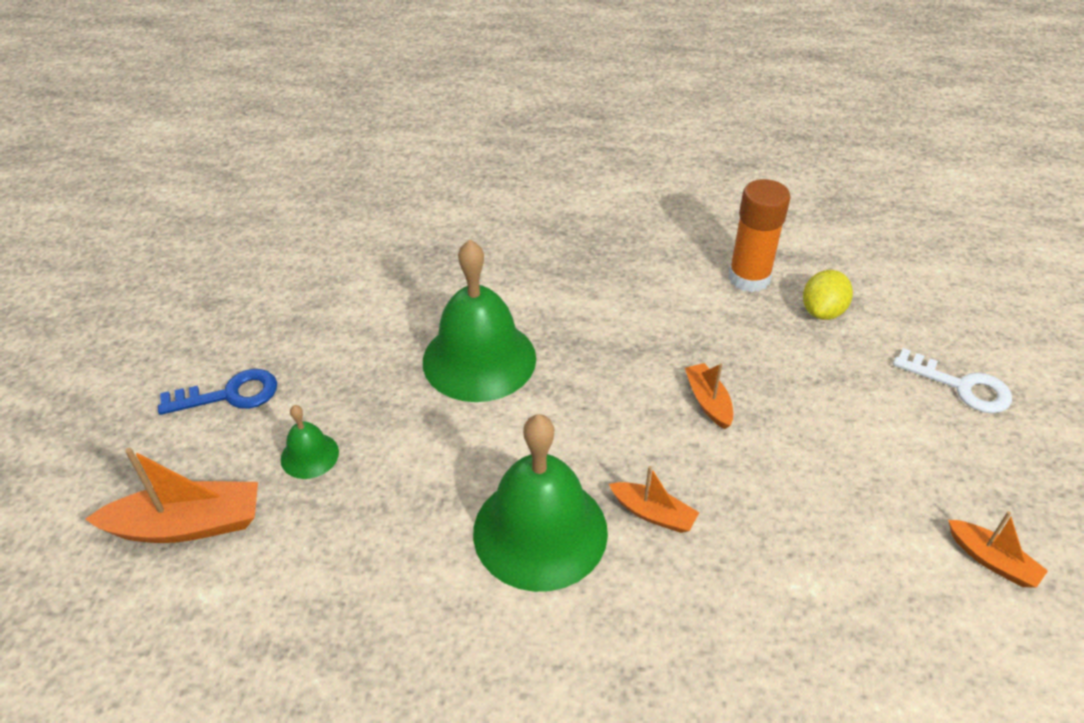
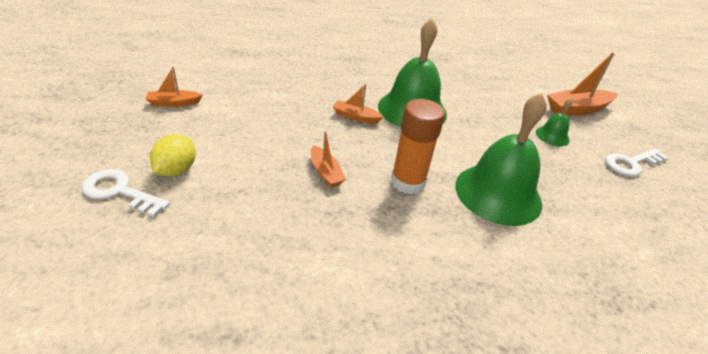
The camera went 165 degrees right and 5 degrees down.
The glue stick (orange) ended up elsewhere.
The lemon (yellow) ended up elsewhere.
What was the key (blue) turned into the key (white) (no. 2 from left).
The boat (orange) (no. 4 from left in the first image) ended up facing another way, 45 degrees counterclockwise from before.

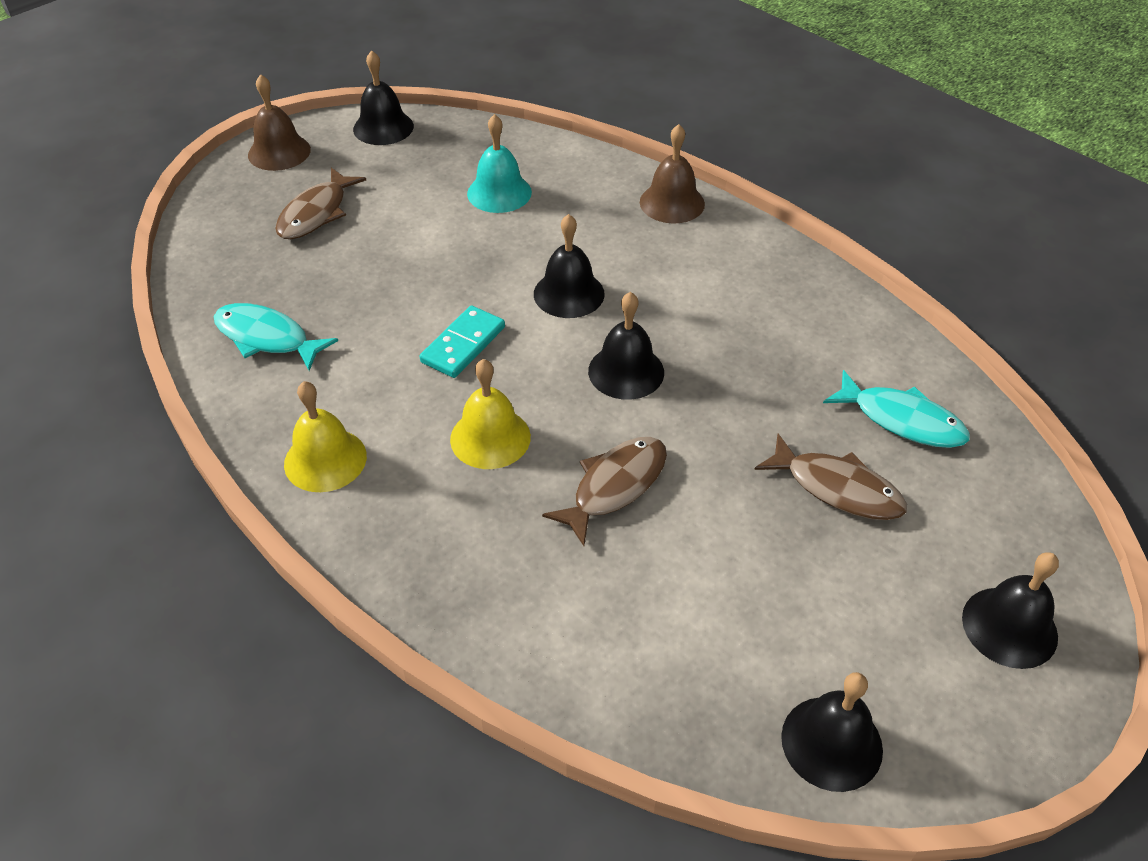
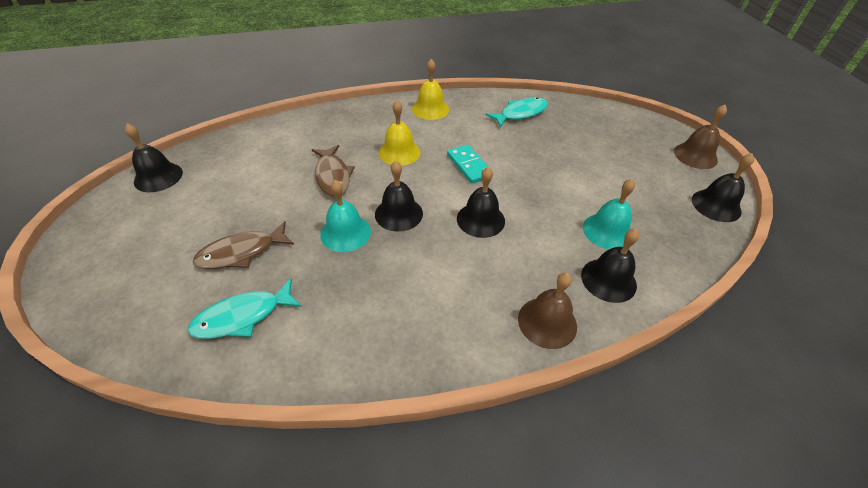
The camera went 120 degrees right and 0 degrees up.
The second view lost the fish (brown) (no. 1 from left).
The second view gained the bell (turquoise) (no. 1 from left).
The bell (black) (no. 5 from left in the first image) ended up elsewhere.

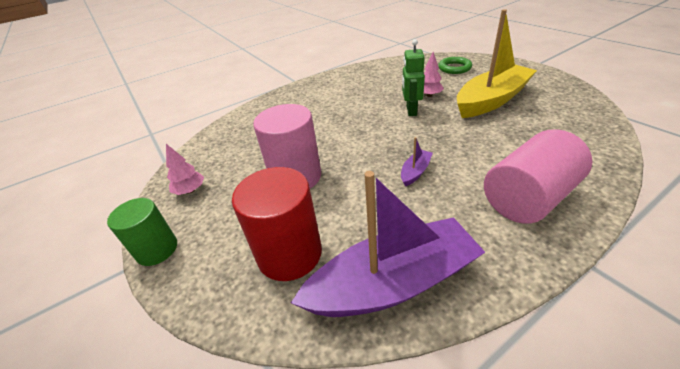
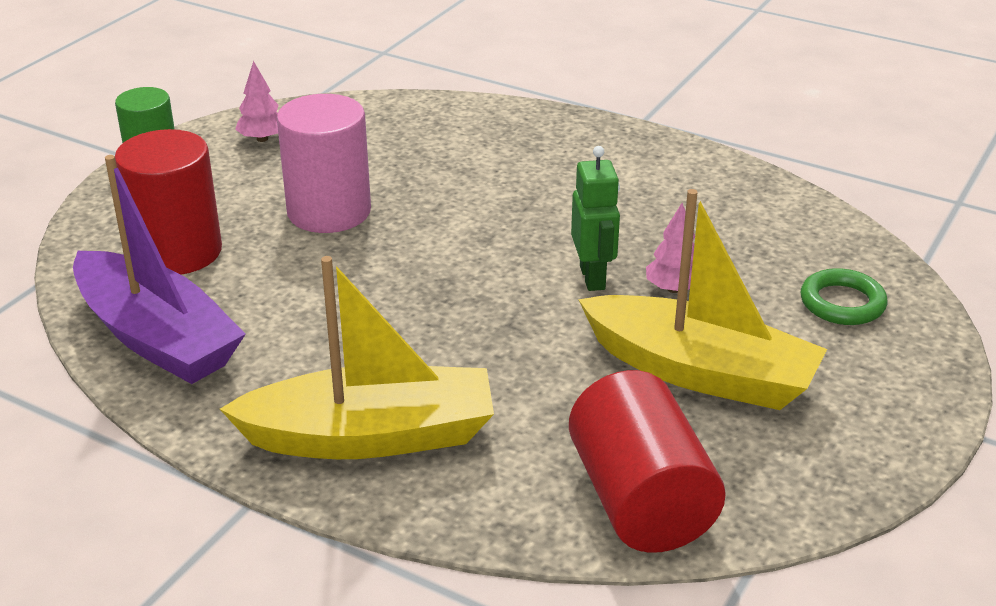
The camera went 60 degrees right and 5 degrees down.
The second view lost the boat (purple) (no. 2 from left).
The second view gained the cylinder (red) (no. 2 from left).
Where the cylinder (pink) (no. 2 from left) stood, the boat (yellow) (no. 1 from left) came to stand.
The robot (green) ended up facing another way, 105 degrees clockwise from before.

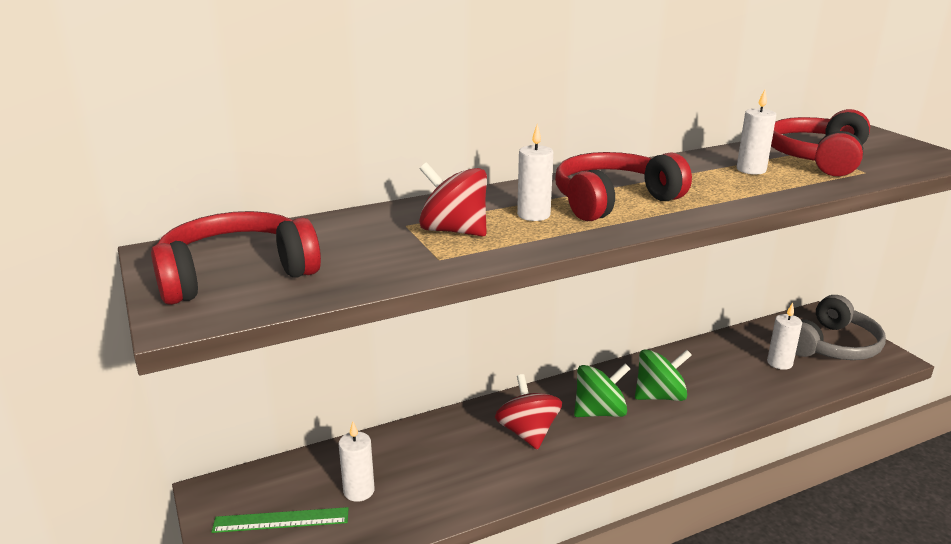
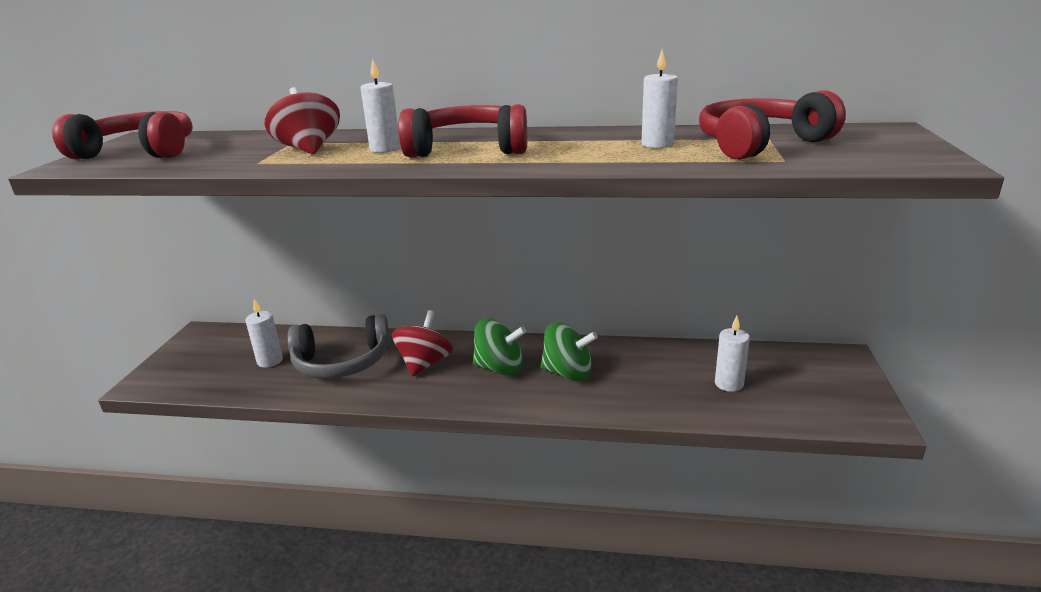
The camera went 35 degrees right and 0 degrees up.
The second view lost the ruler (green).
The headphones (grey) ended up elsewhere.

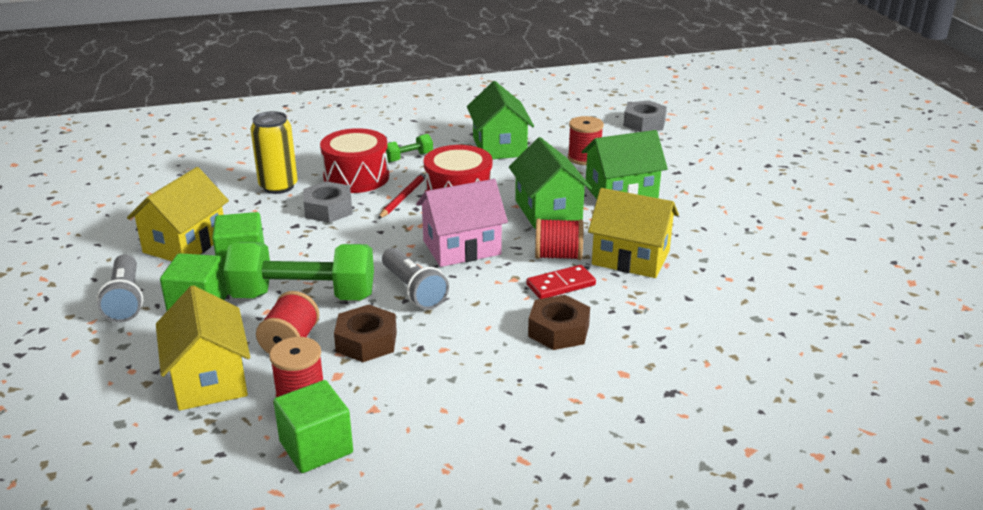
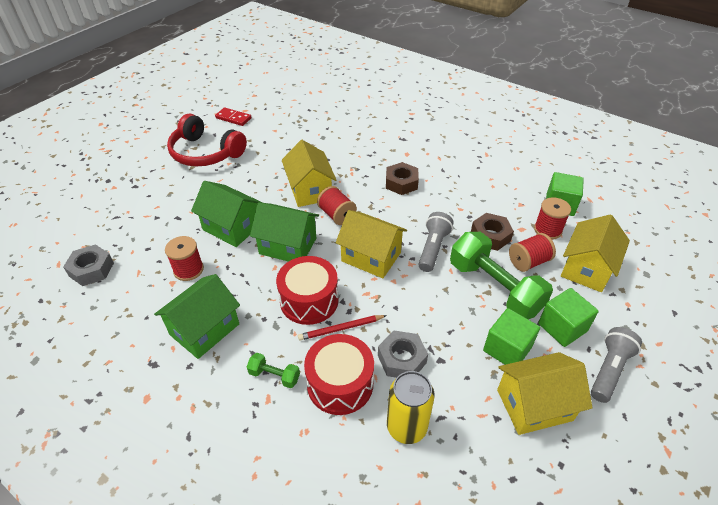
The camera went 130 degrees left and 15 degrees up.
The second view gained the headphones (red).
The domino (red) ended up elsewhere.
What was the house (pink) turned into the house (yellow) (no. 2 from left).
The house (green) (no. 2 from left in the first image) ended up facing another way, 75 degrees clockwise from before.

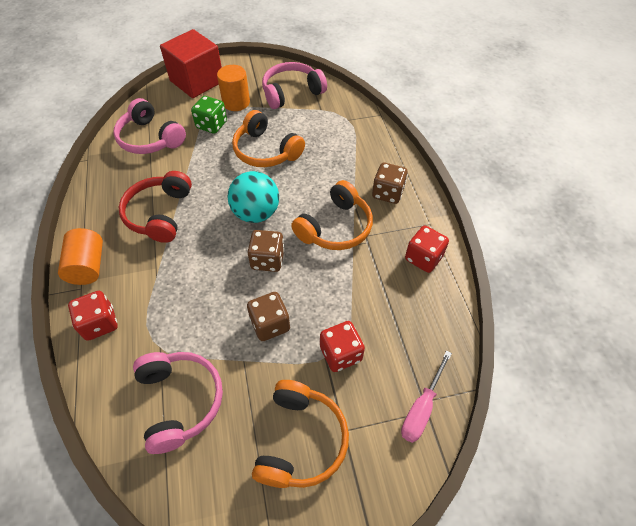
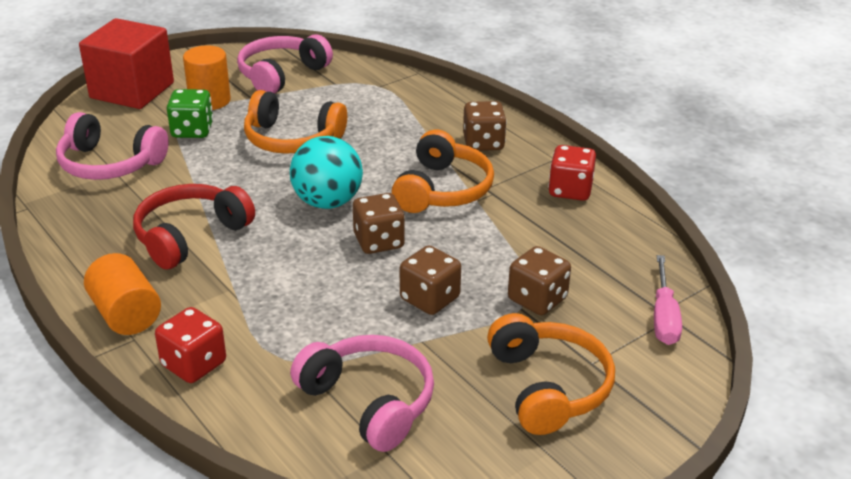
The camera went 25 degrees left and 20 degrees down.
What was the dice (red) (no. 2 from left) turned into the dice (brown) (no. 4 from left).
The headphones (red) ended up facing another way, 60 degrees clockwise from before.

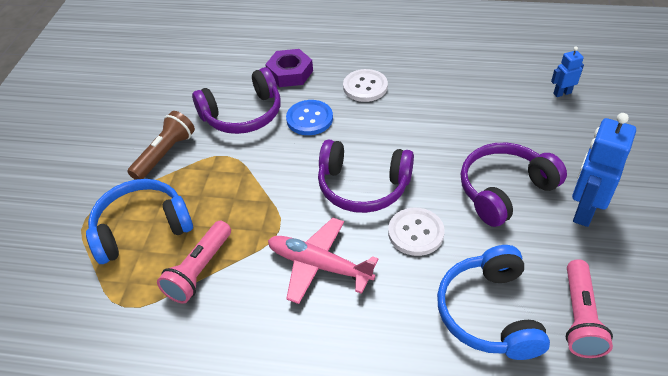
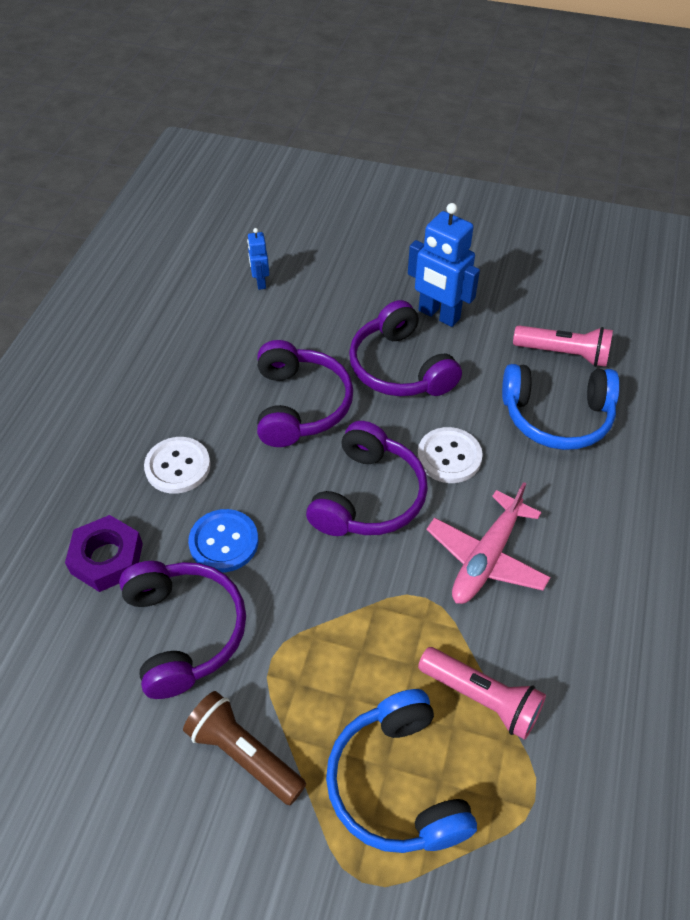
The camera went 85 degrees left and 5 degrees up.
The second view gained the headphones (purple) (no. 2 from left).

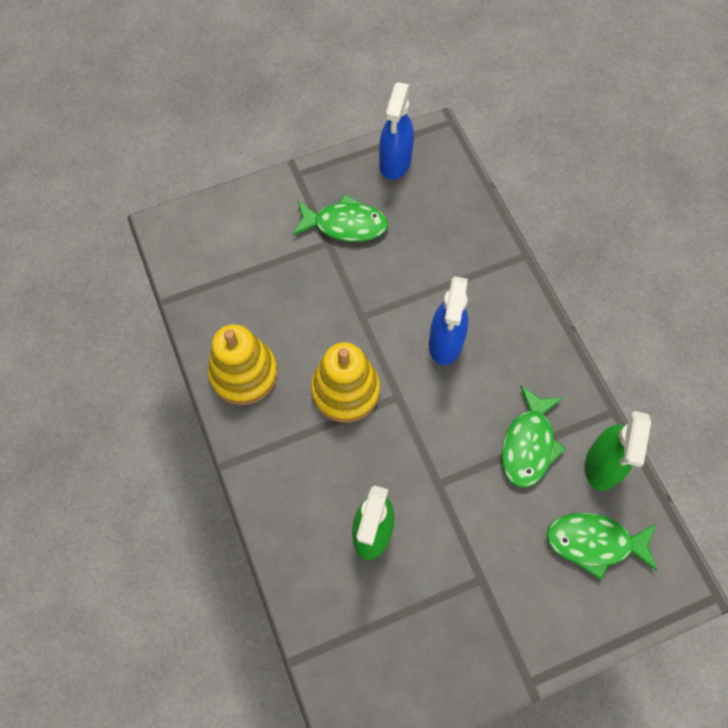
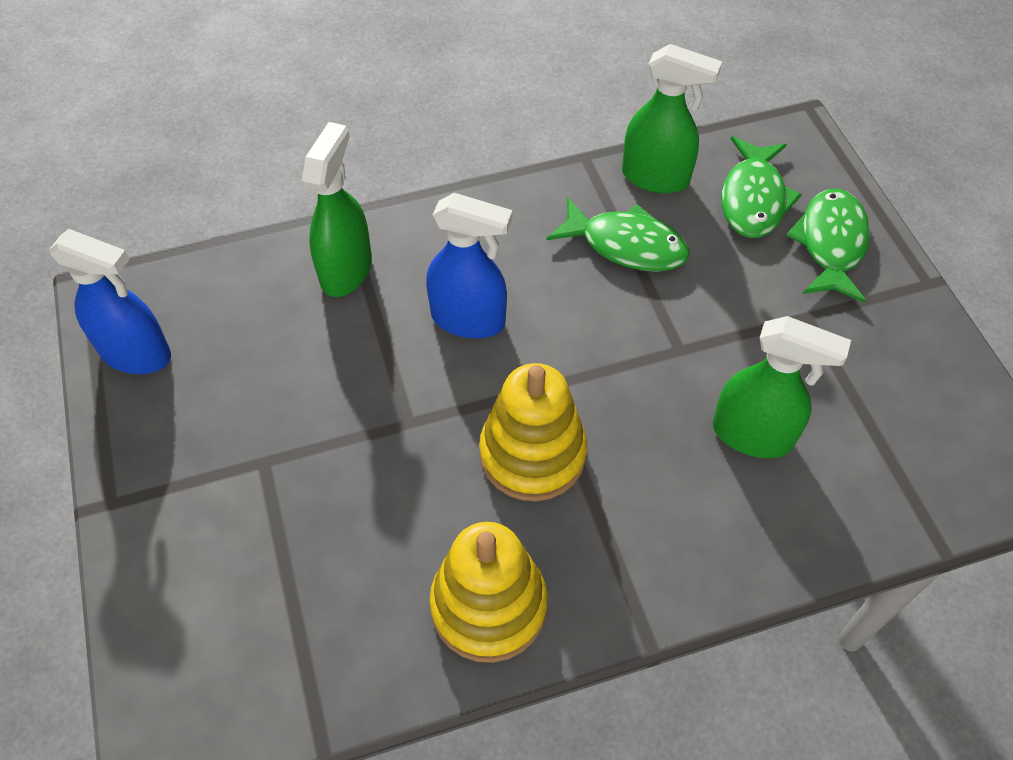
The camera went 85 degrees left and 10 degrees down.
The second view gained the spray bottle (green) (no. 1 from left).
The fish (green) (no. 1 from left in the first image) ended up elsewhere.

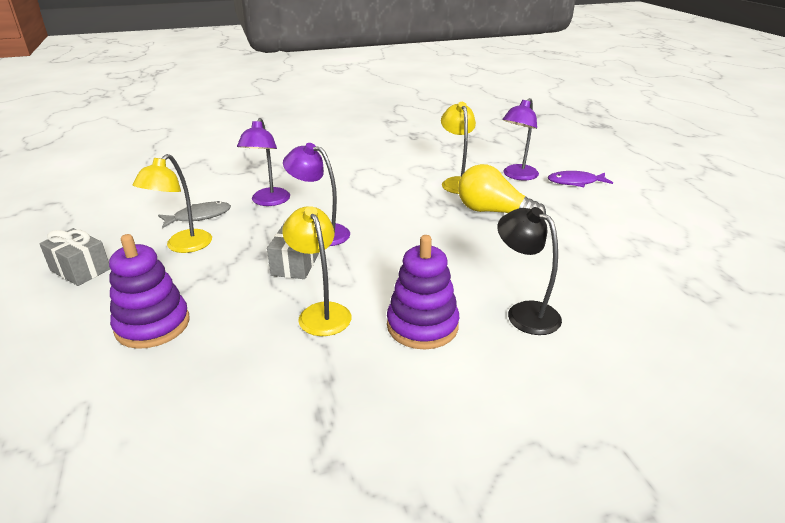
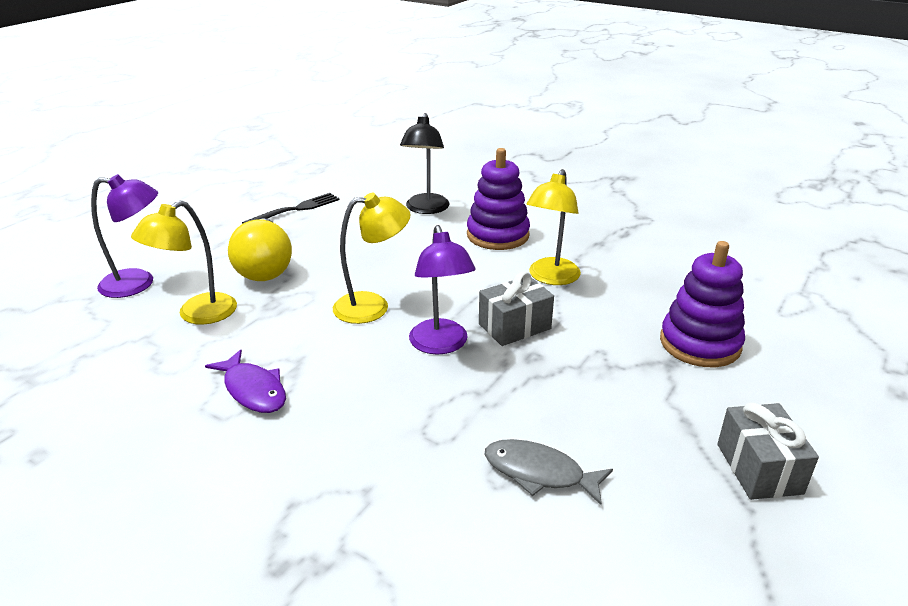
The camera went 130 degrees left and 0 degrees up.
The second view lost the lamp (purple) (no. 1 from left).
The second view gained the fork (black).
The lamp (yellow) (no. 1 from left in the first image) ended up elsewhere.
The fish (purple) ended up elsewhere.

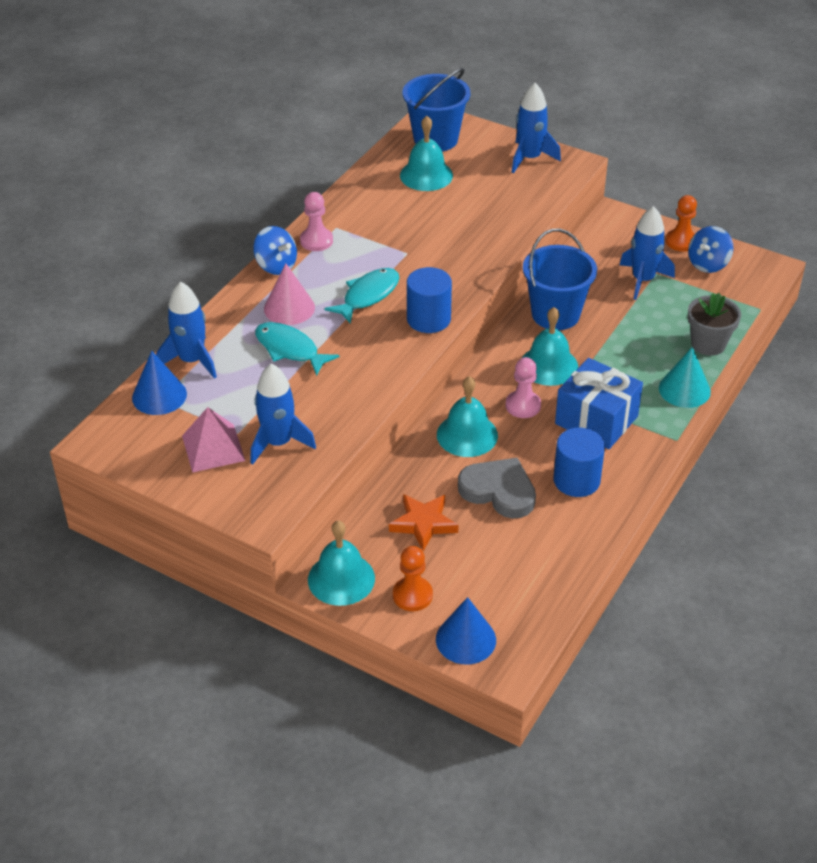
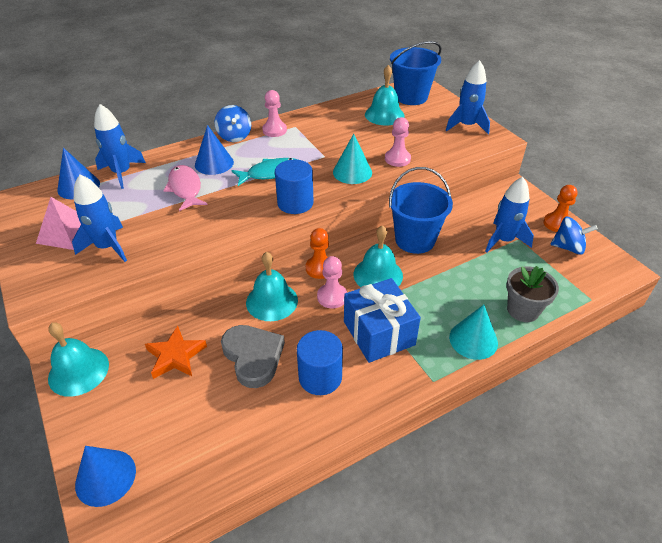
The camera went 30 degrees right and 0 degrees up.
The second view gained the cone (turquoise) (no. 1 from left).
The second view gained the pawn (pink) (no. 3 from left).
The pawn (orange) (no. 1 from left) ended up elsewhere.
What was the fish (turquoise) (no. 1 from left) turned into the fish (pink).
What was the cone (pink) turned into the cone (blue) (no. 3 from left).
The spinning top (blue) (no. 2 from left) ended up facing another way, 150 degrees counterclockwise from before.

